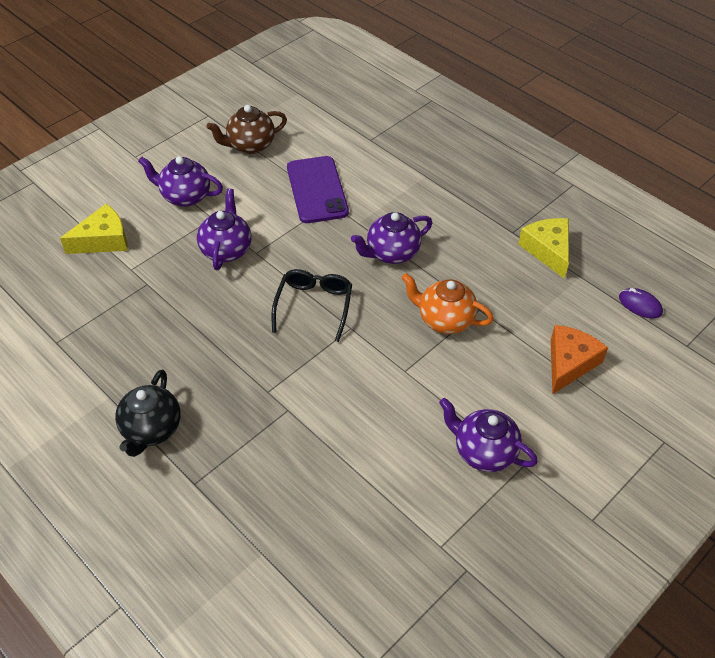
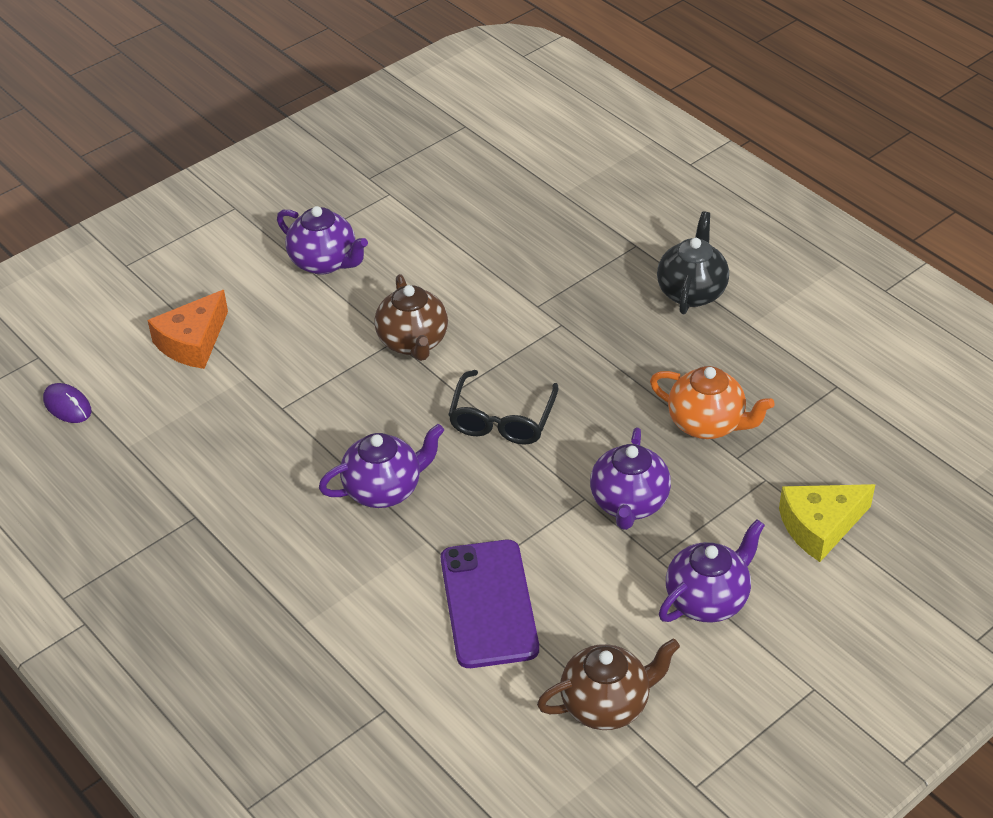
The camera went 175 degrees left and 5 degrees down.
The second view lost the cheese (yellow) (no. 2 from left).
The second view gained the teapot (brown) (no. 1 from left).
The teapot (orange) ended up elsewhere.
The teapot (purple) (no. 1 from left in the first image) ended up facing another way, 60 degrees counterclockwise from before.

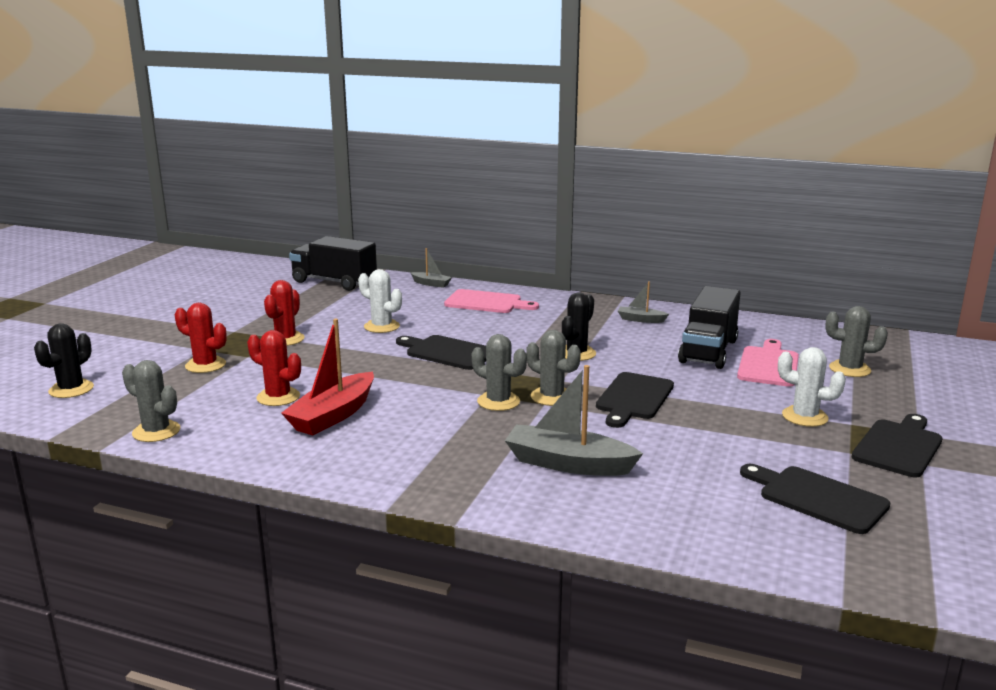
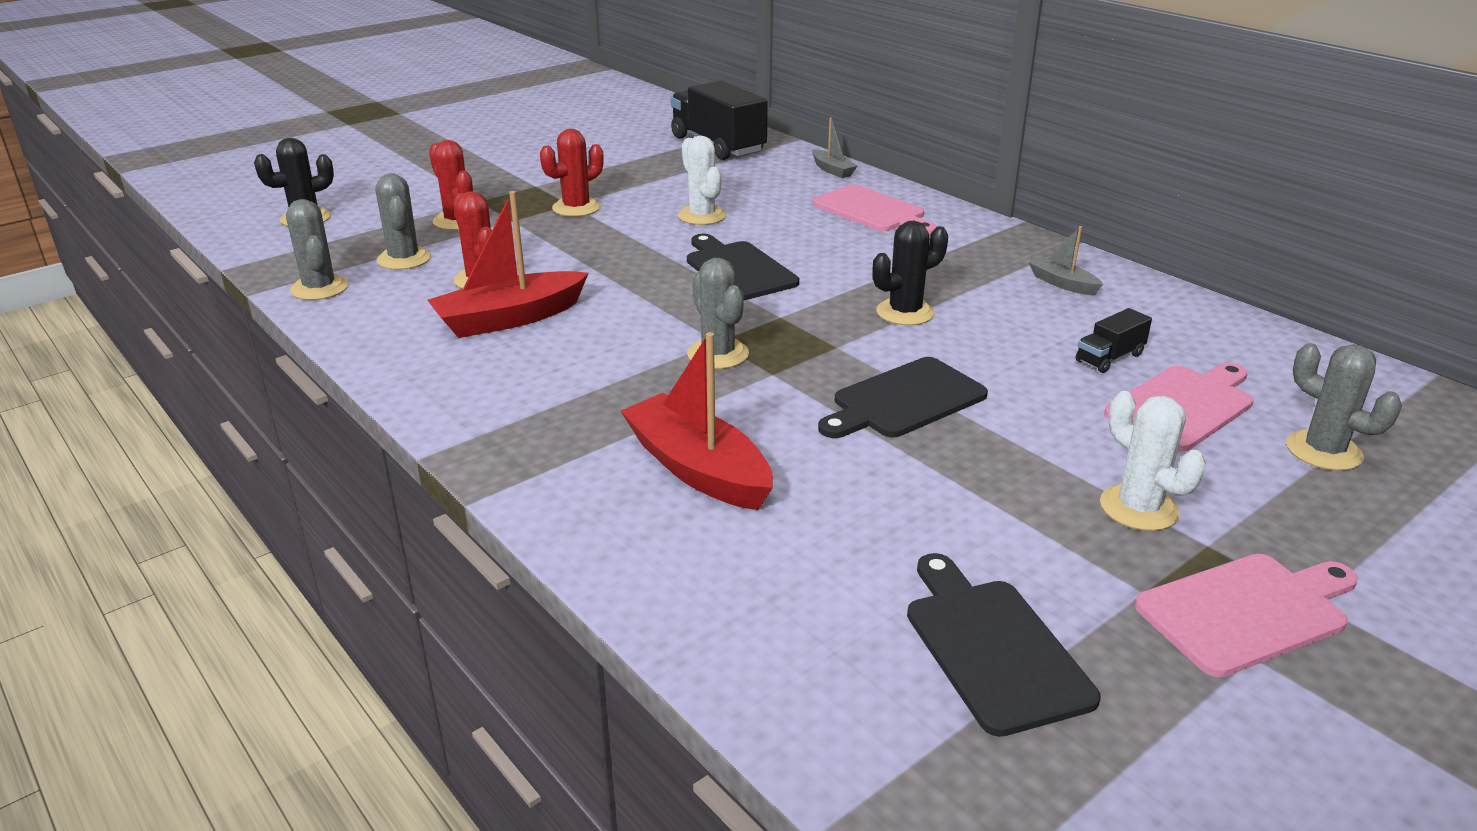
The camera went 30 degrees right and 10 degrees up.
The cactus (grey) (no. 3 from left in the first image) ended up elsewhere.
What was the boat (grey) (no. 2 from left) turned into the boat (red) (no. 2 from left).
What was the cutting board (black) (no. 4 from left) turned into the cutting board (pink) (no. 3 from left).
The size of the truck (black) (no. 2 from left) changed by a factor of 0.47.

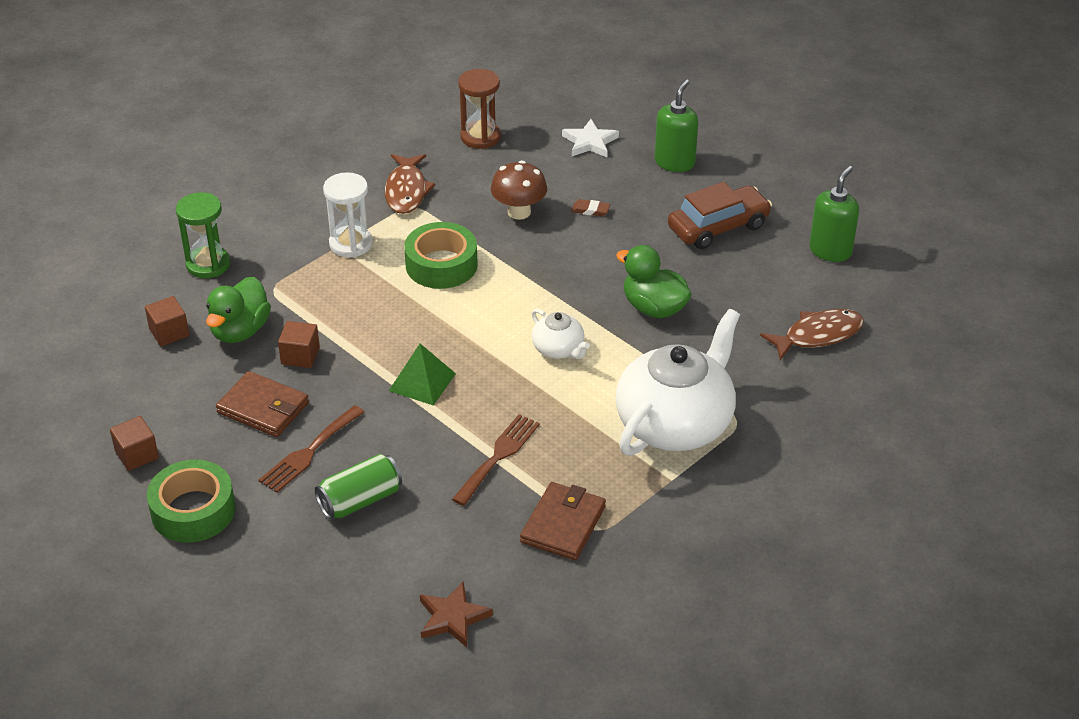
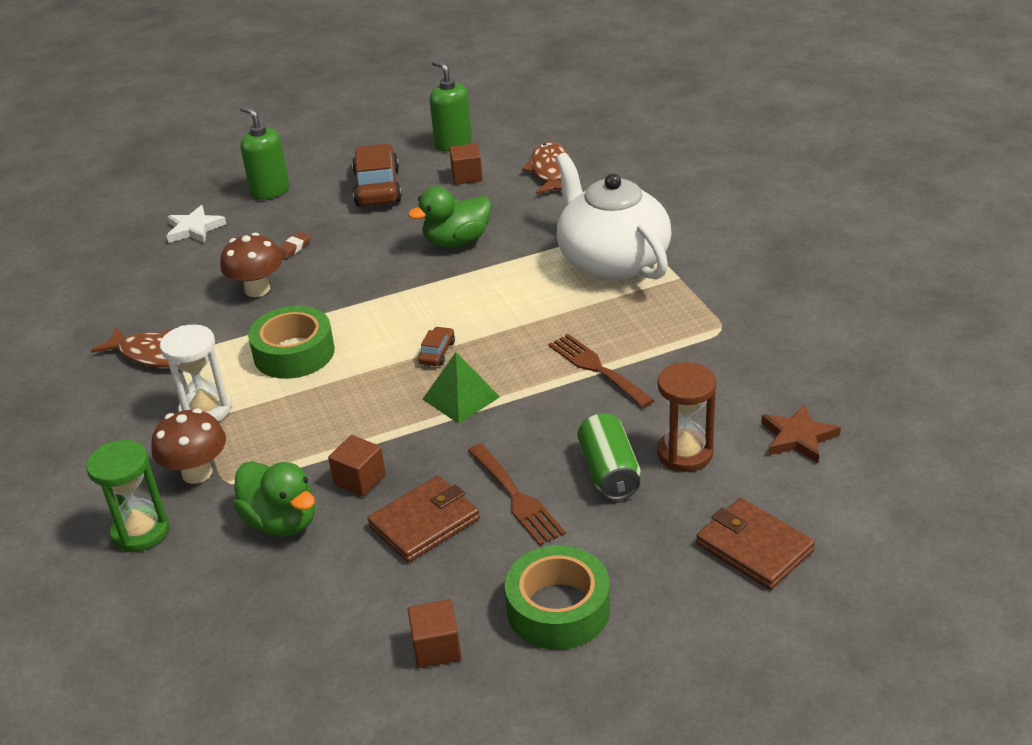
The camera went 65 degrees left and 5 degrees down.
The second view lost the teapot (white) (no. 1 from left).
The second view gained the mushroom (brown) (no. 1 from left).
The second view gained the car (brown) (no. 2 from left).
The cube (brown) (no. 2 from left in the first image) ended up elsewhere.
The hourglass (brown) ended up elsewhere.
The wallet (brown) (no. 2 from left) ended up elsewhere.

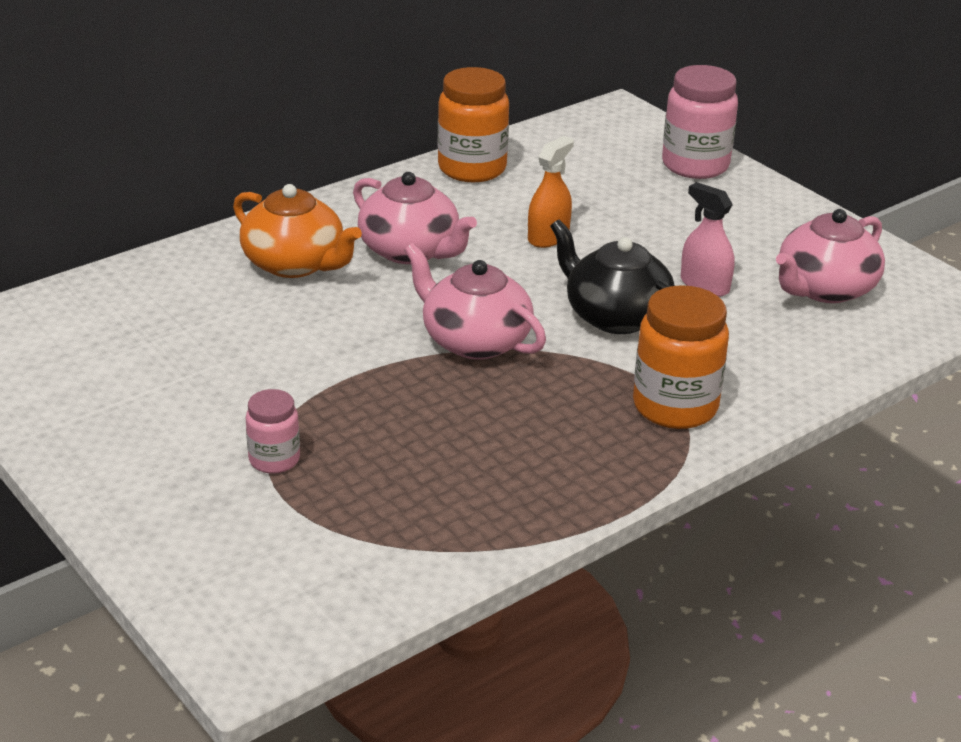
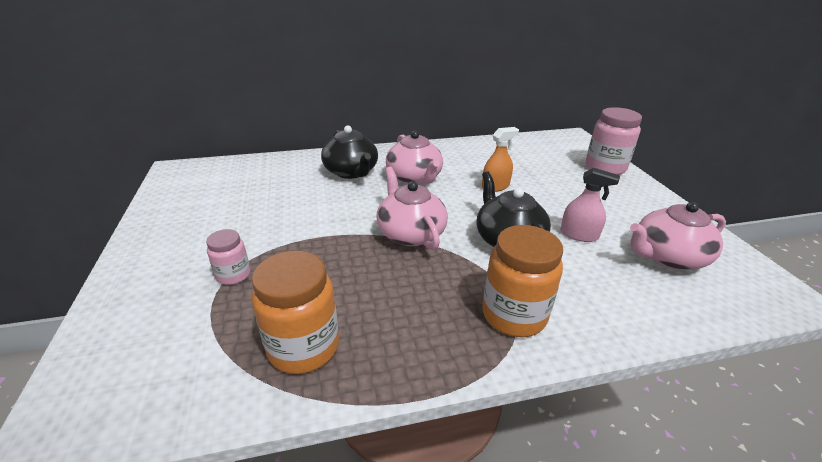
The camera went 25 degrees right and 0 degrees up.
The jar (orange) (no. 1 from left) ended up elsewhere.
What was the teapot (orange) turned into the teapot (black) (no. 1 from left).
The spray bottle (pink) ended up facing another way, 135 degrees clockwise from before.

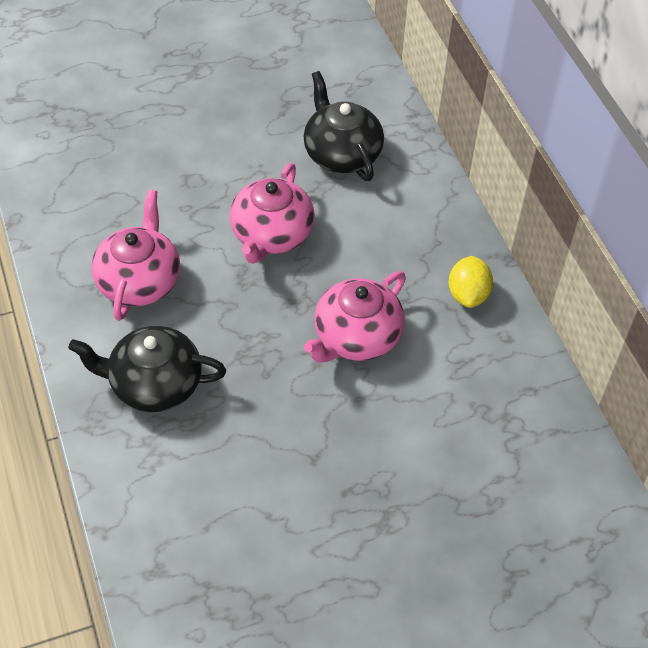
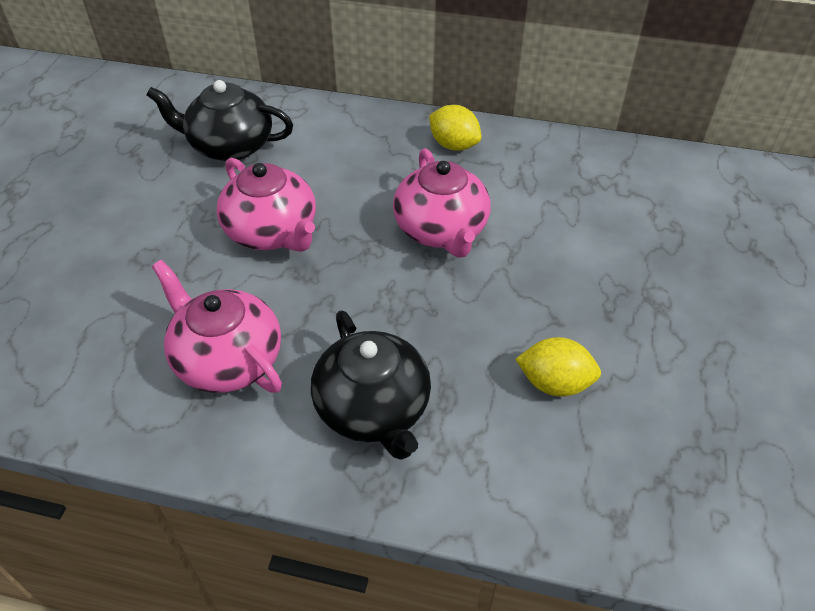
The camera went 55 degrees left and 5 degrees down.
The second view gained the lemon (yellow) (no. 2 from left).
The teapot (black) (no. 1 from left in the first image) ended up facing another way, 60 degrees counterclockwise from before.

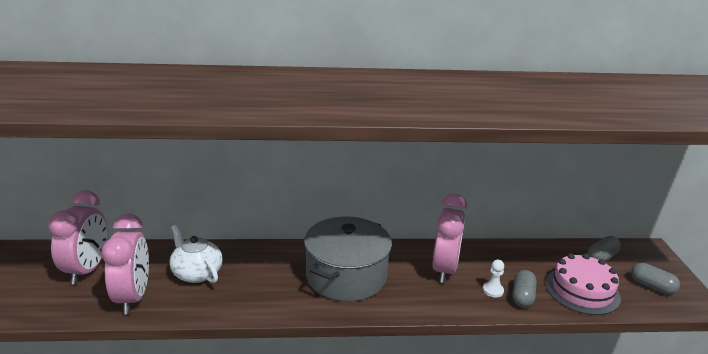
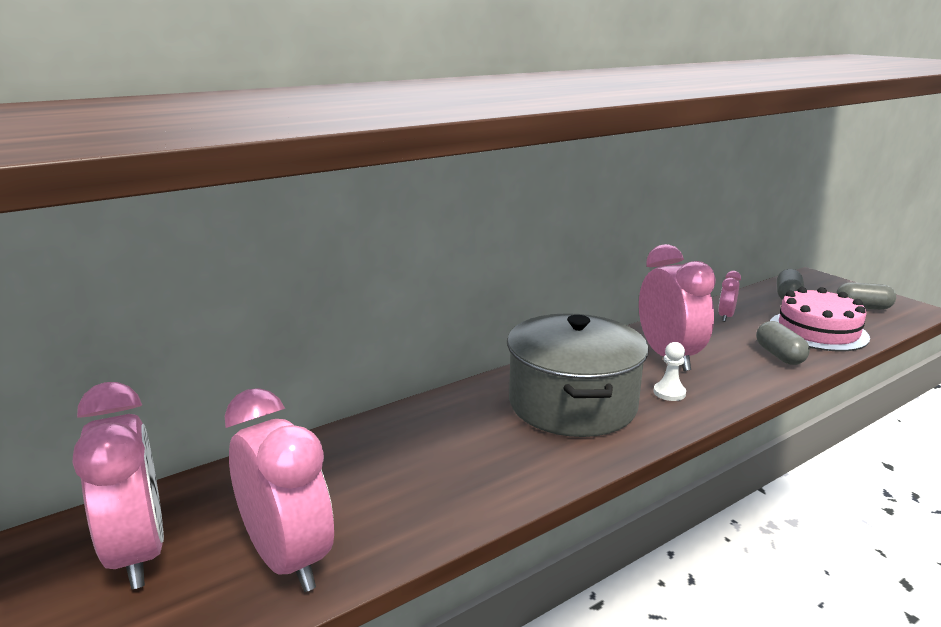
The camera went 30 degrees left and 5 degrees down.
The second view lost the teapot (white).
The second view gained the clock (pink) (no. 4 from left).
The pawn (white) ended up elsewhere.

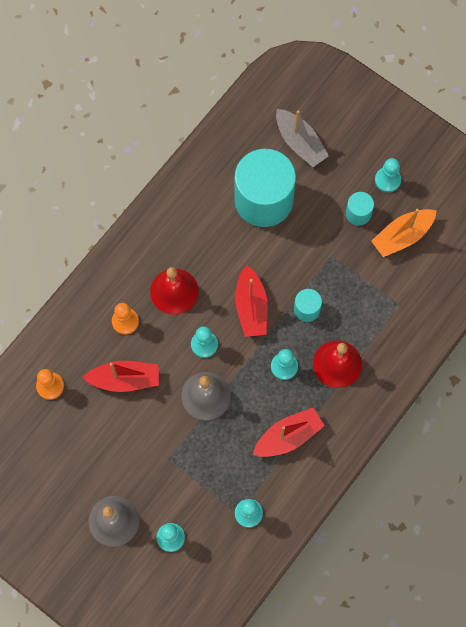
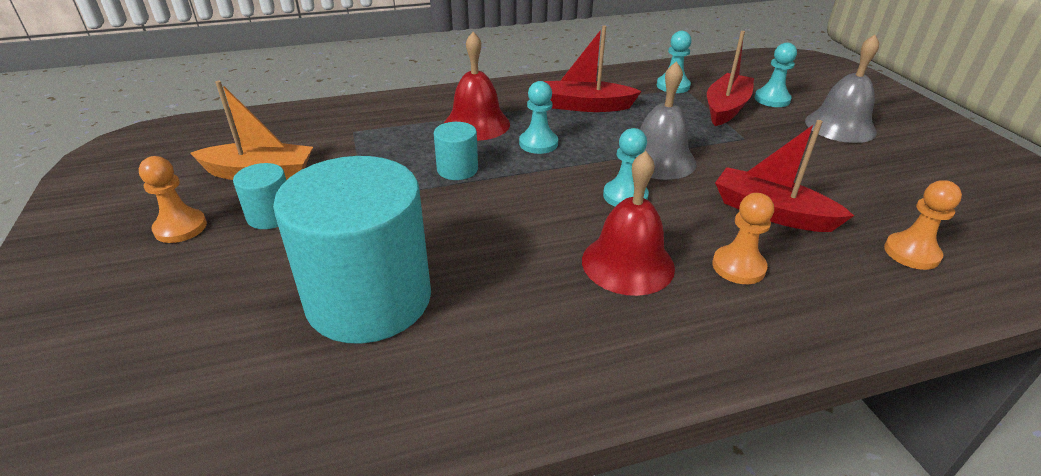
The camera went 145 degrees left and 35 degrees down.
The second view lost the boat (grey).
The boat (red) (no. 2 from left) ended up elsewhere.
What was the pawn (turquoise) (no. 5 from left) turned into the pawn (orange) (no. 1 from left).

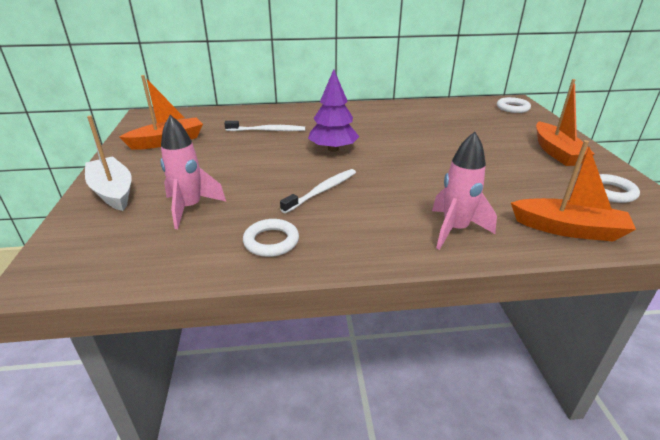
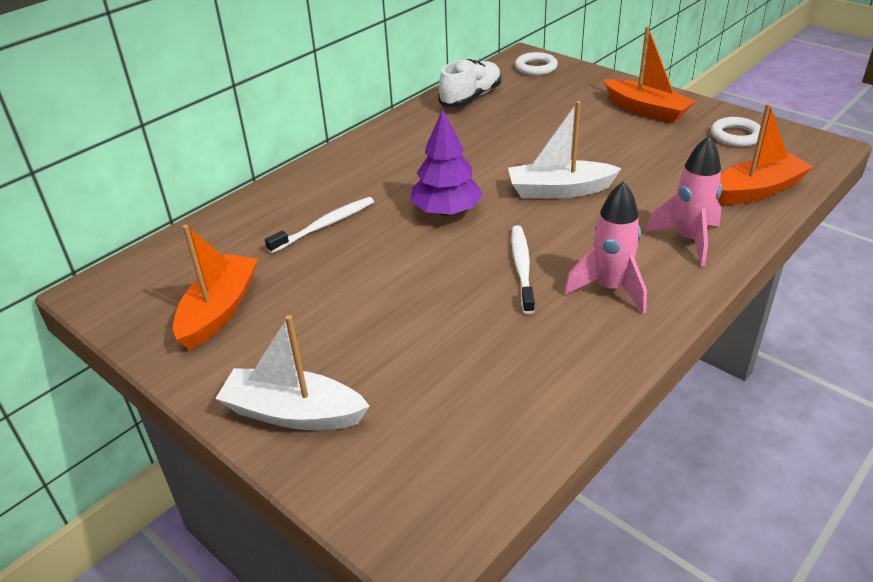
The camera went 40 degrees left and 5 degrees up.
The second view lost the ring (white) (no. 1 from left).
The second view gained the shoe (white).
The second view gained the boat (white) (no. 2 from left).
The rocket (pink) (no. 1 from left) ended up elsewhere.

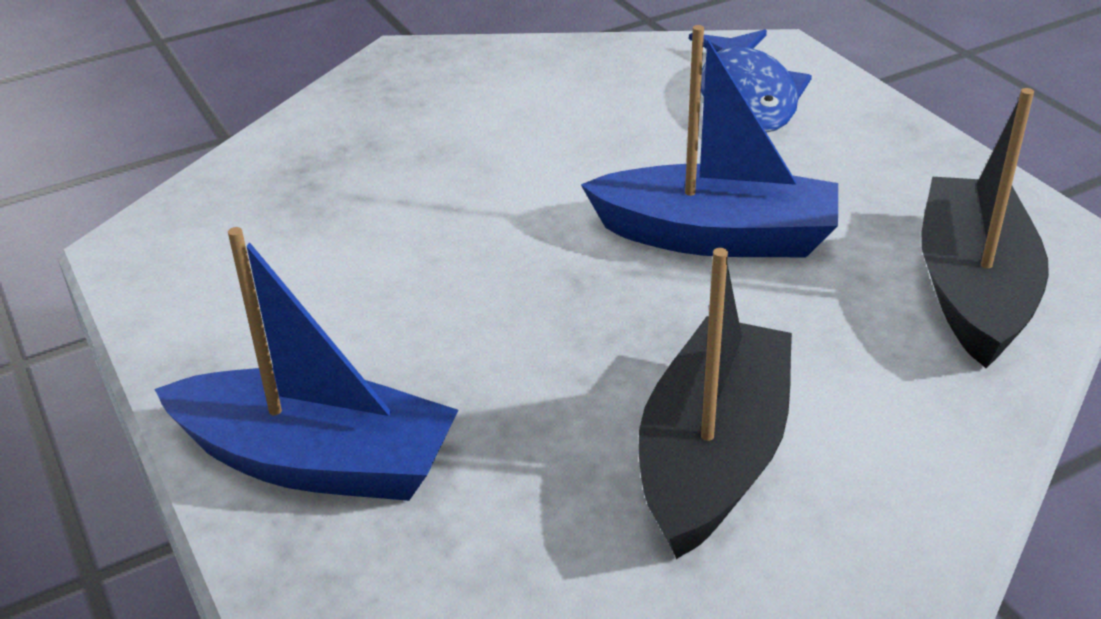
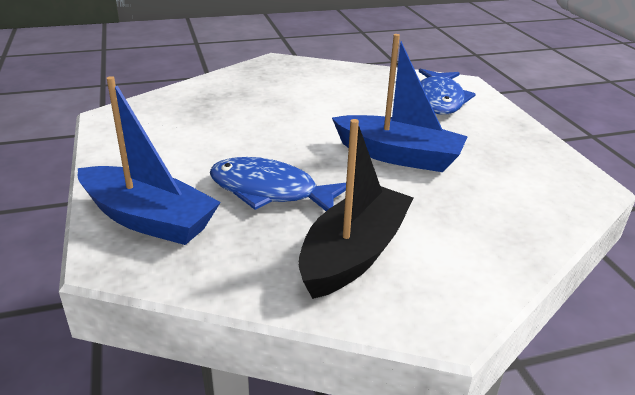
The camera went 10 degrees right and 5 degrees down.
The second view lost the boat (black) (no. 2 from left).
The second view gained the fish (blue) (no. 1 from left).

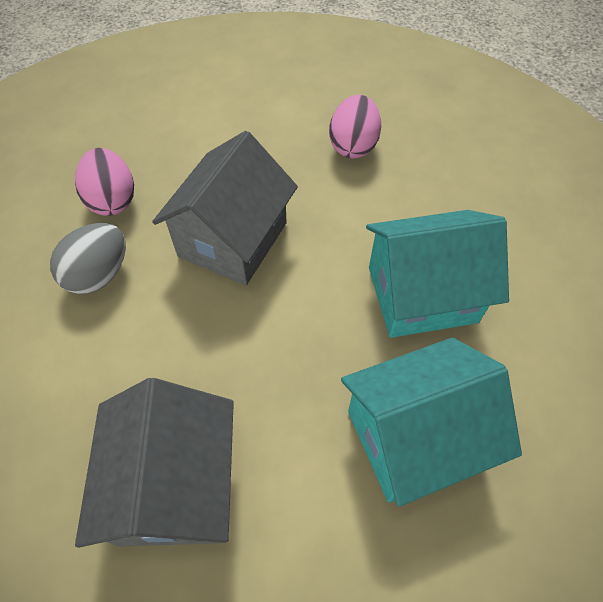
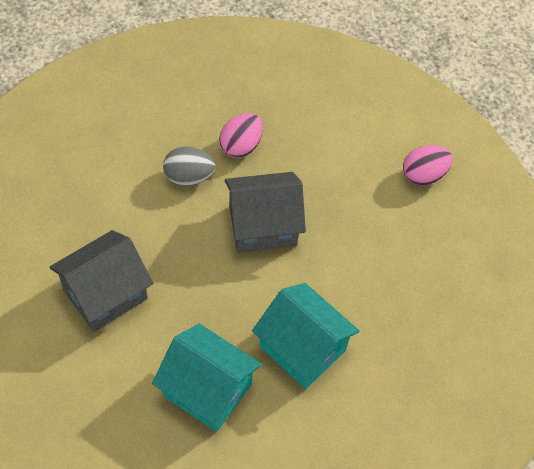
The camera went 50 degrees right and 0 degrees up.
The egg (pink) (no. 2 from left) ended up elsewhere.

